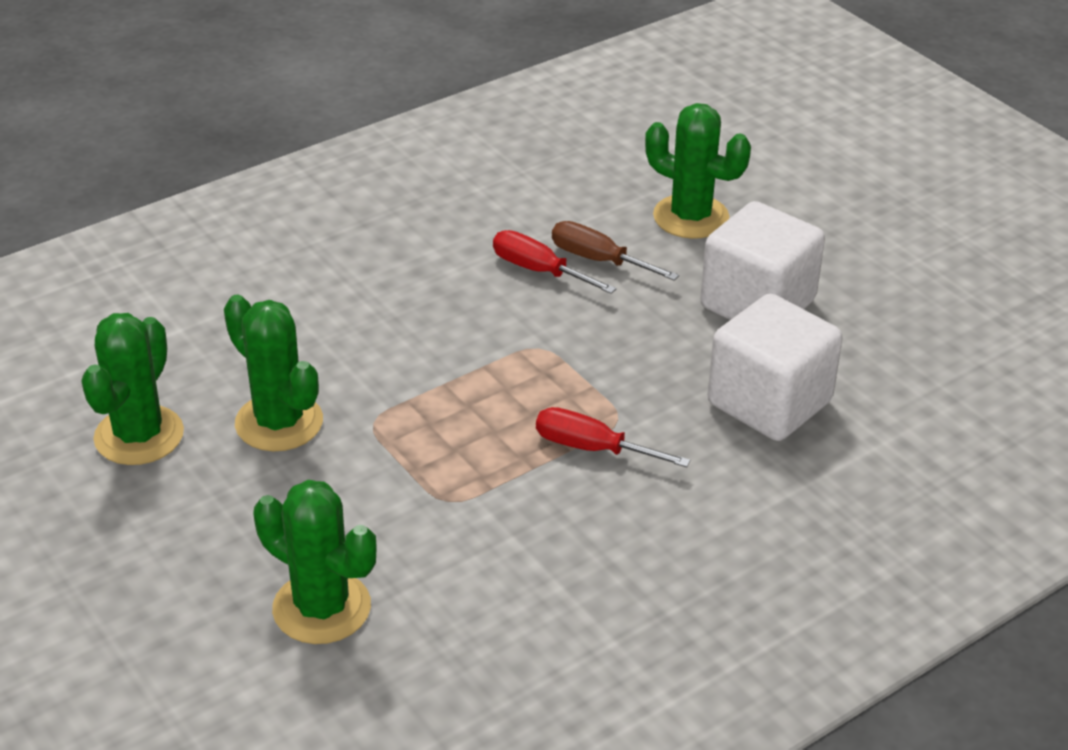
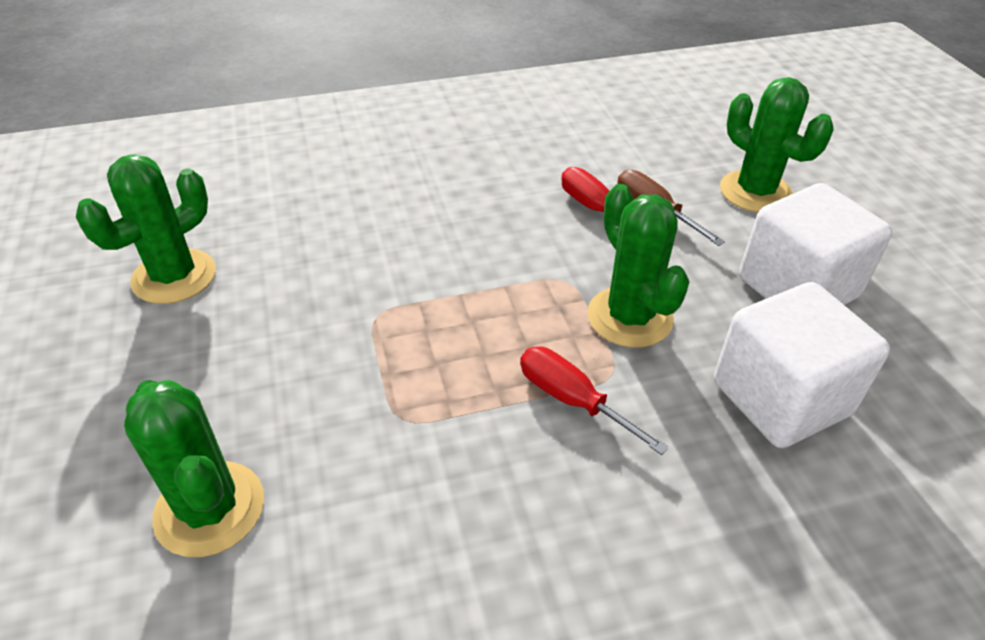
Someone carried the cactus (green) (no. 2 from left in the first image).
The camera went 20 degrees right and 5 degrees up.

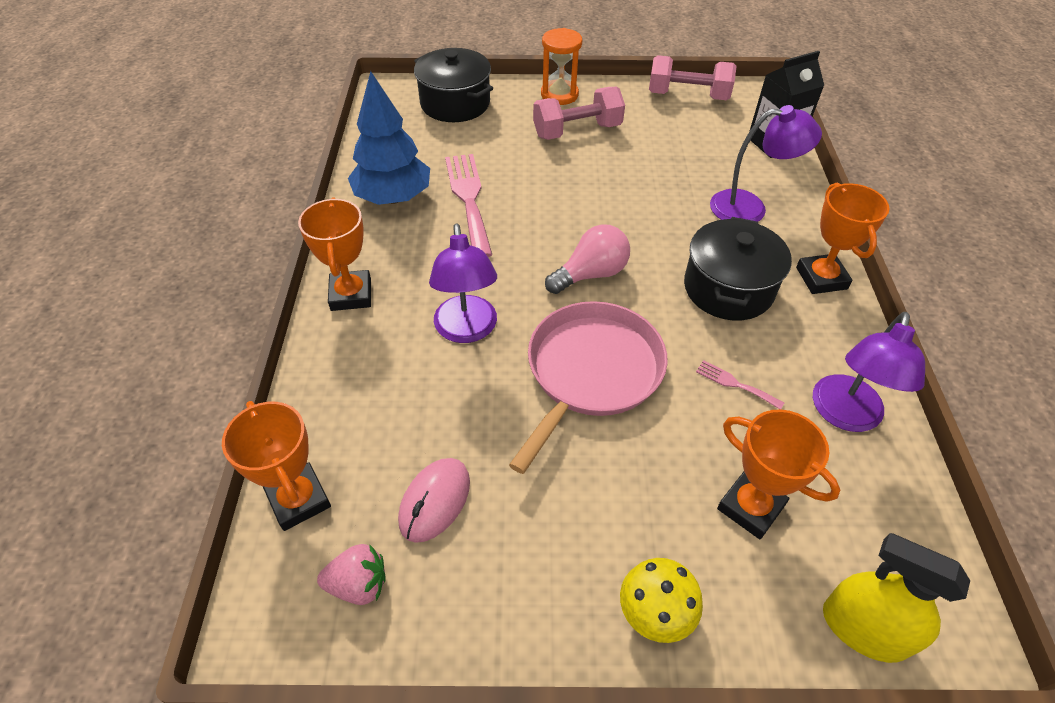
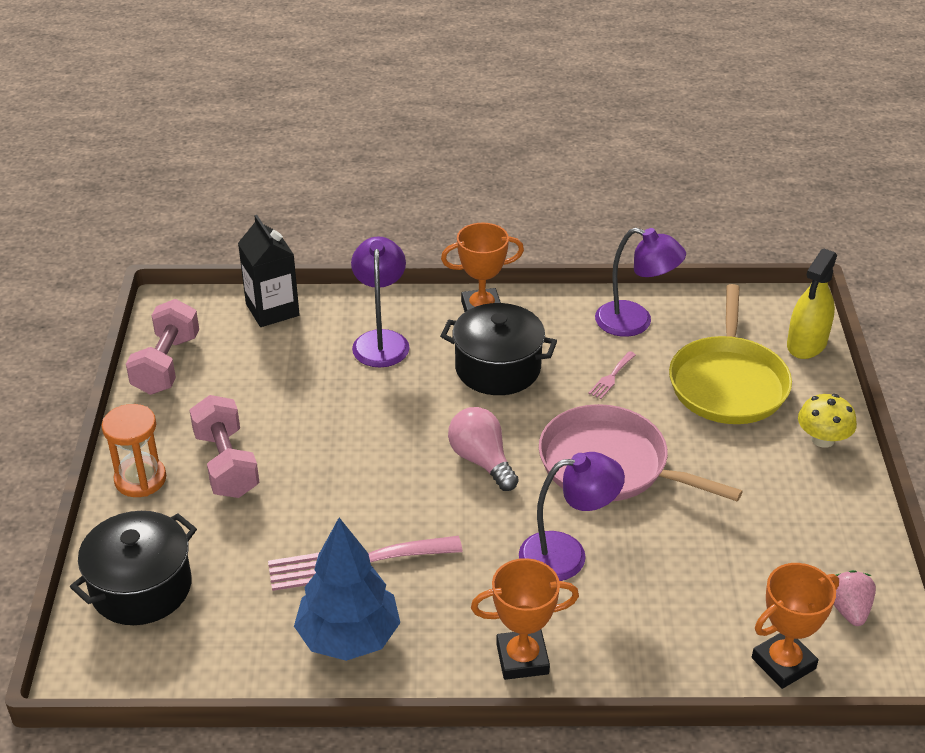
Someone took away the mouse (rosy).
Someone swapped the trophy (orange-coloured) (no. 3 from left) for the frying pan (bright yellow).
The camera went 90 degrees left and 10 degrees down.

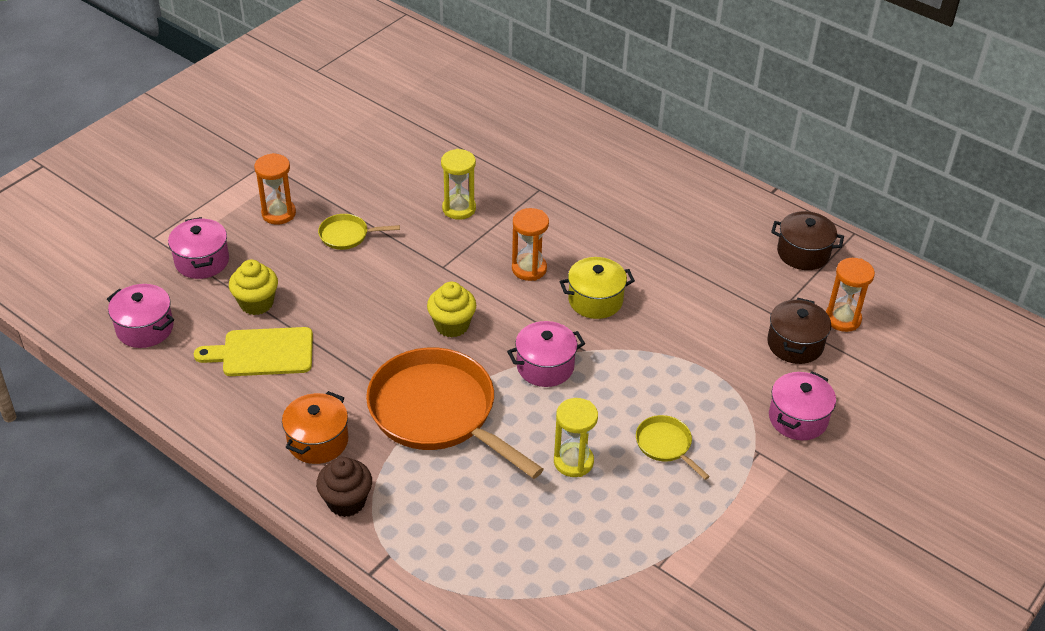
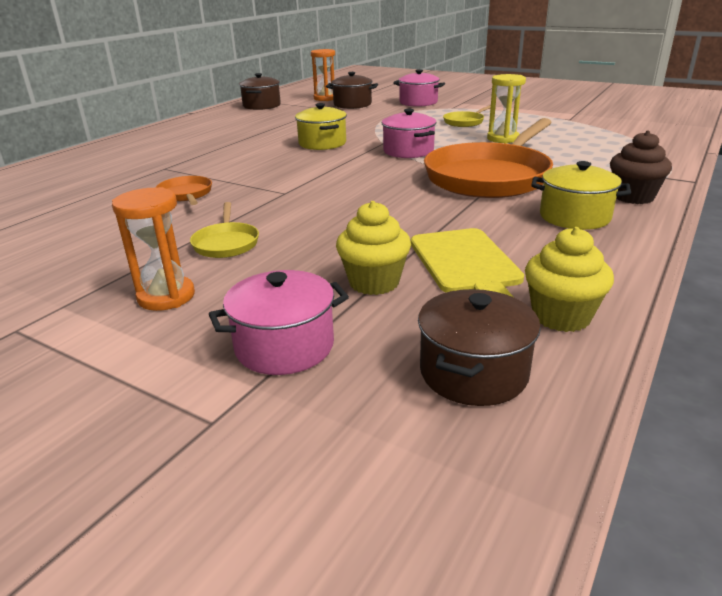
Someone took away the hourglass (orange-coloured) (no. 2 from left).
Someone carried the muffin (bright yellow) (no. 2 from left).
Someone swapped the hourglass (bright yellow) (no. 1 from left) for the frying pan (orange-coloured) (no. 1 from left).
Someone repainted the stockpot (rosy) (no. 1 from left), which became the stockpot (russet) (no. 3 from left).
Someone repainted the stockpot (orange-coloured), which became the stockpot (bright yellow) (no. 2 from left).
The camera went 95 degrees left and 15 degrees down.

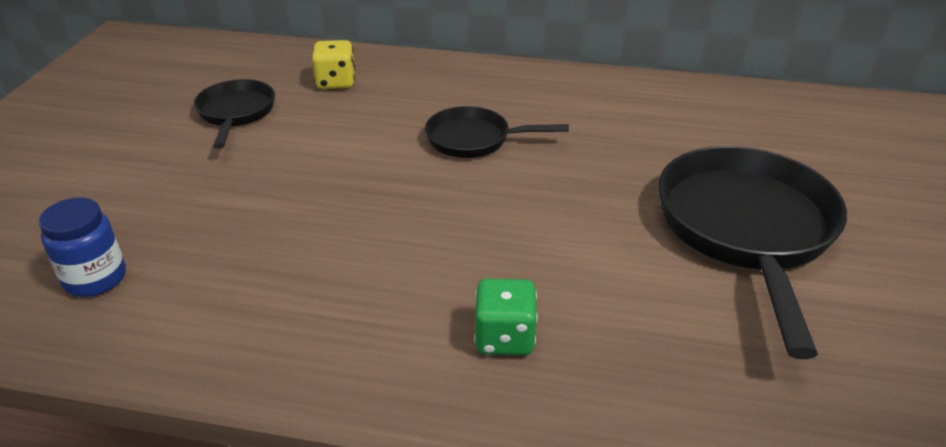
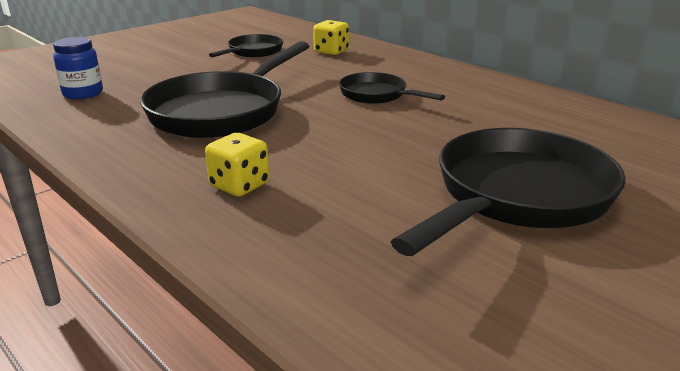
Someone put down the frying pan (ebony) (no. 1 from left).
Someone repainted the die (green), which became the die (bright yellow) (no. 1 from left).
The camera went 35 degrees right and 10 degrees down.

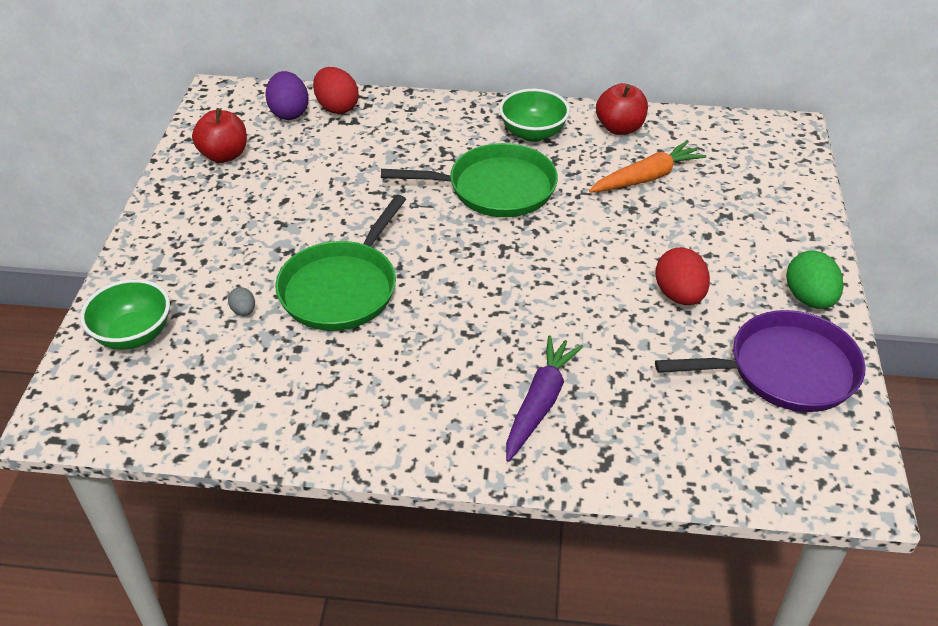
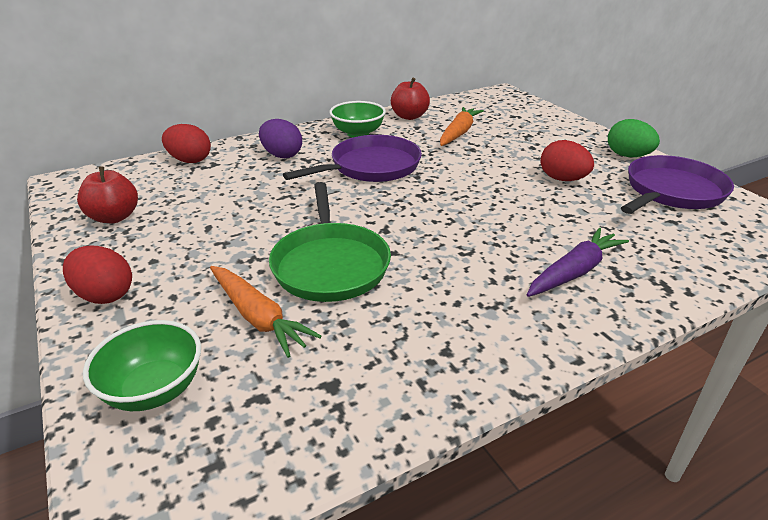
Someone put down the toy egg (red) (no. 1 from left).
Someone carried the toy egg (purple).
Someone swapped the toy egg (gray) for the toy carrot (orange-coloured) (no. 1 from left).
Someone repainted the frying pan (green) (no. 2 from left), which became the frying pan (purple) (no. 1 from left).
Someone rotated the toy carrot (purple) by 60 degrees clockwise.
The camera went 35 degrees left and 10 degrees down.

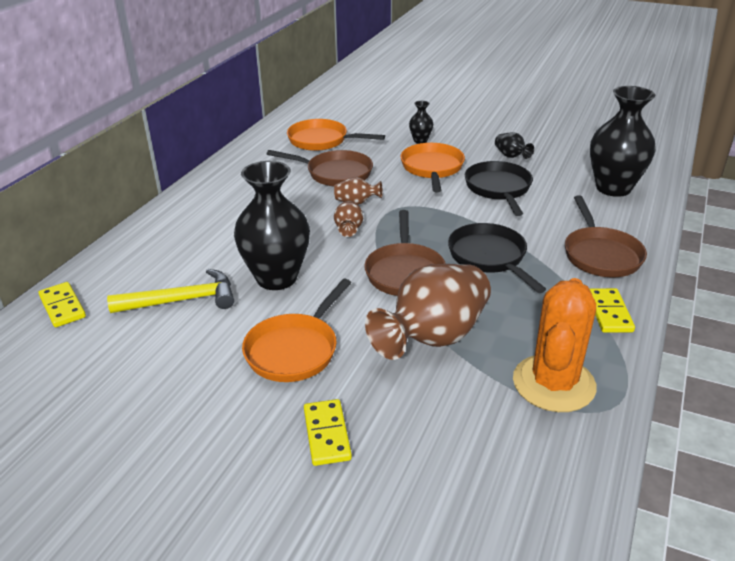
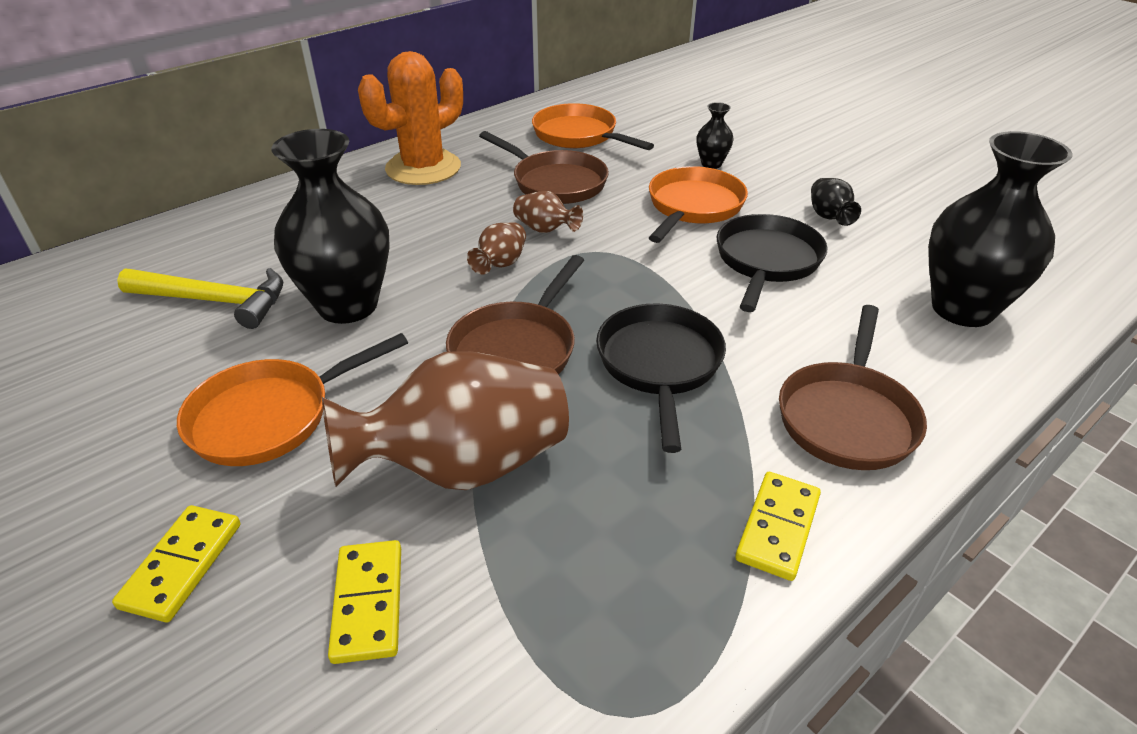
Someone carried the domino tile (bright yellow) (no. 1 from left in the first image).
Someone carried the cactus (orange-coloured).
The camera went 25 degrees right and 5 degrees up.

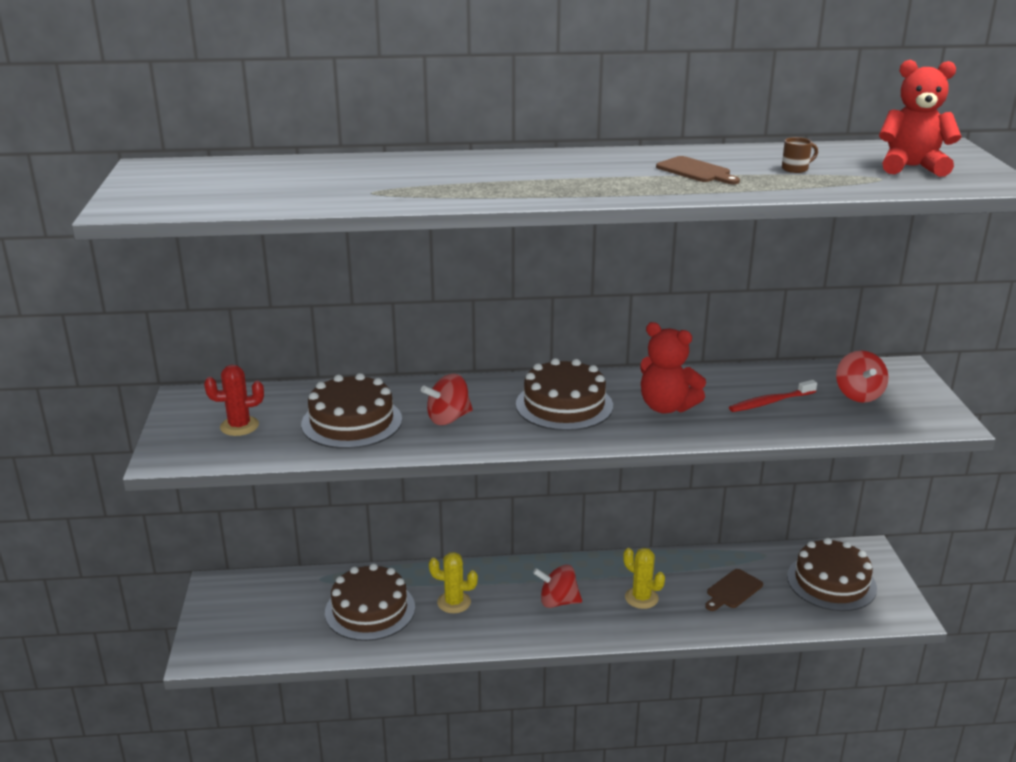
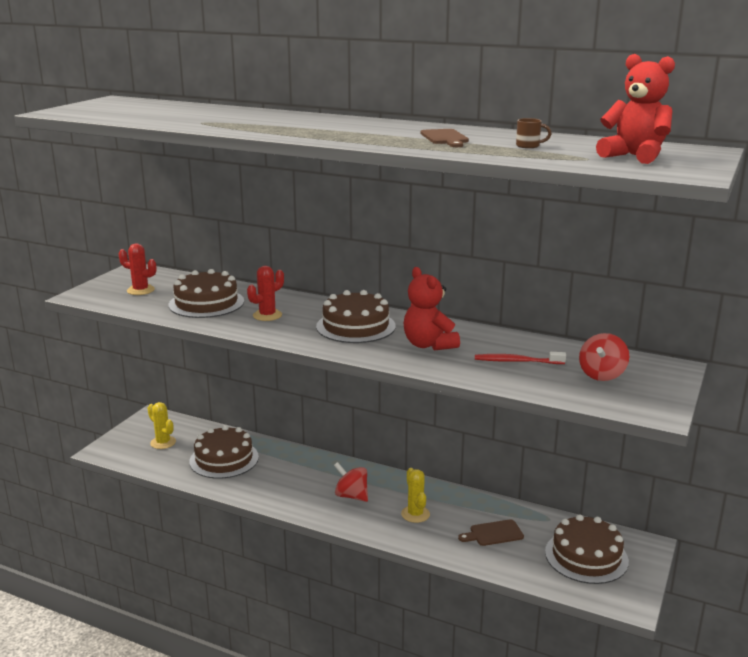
Someone carried the cactus (bright yellow) (no. 1 from left).
Someone swapped the whirligig (red) (no. 1 from left) for the cactus (red) (no. 2 from left).
The camera went 30 degrees right and 5 degrees down.

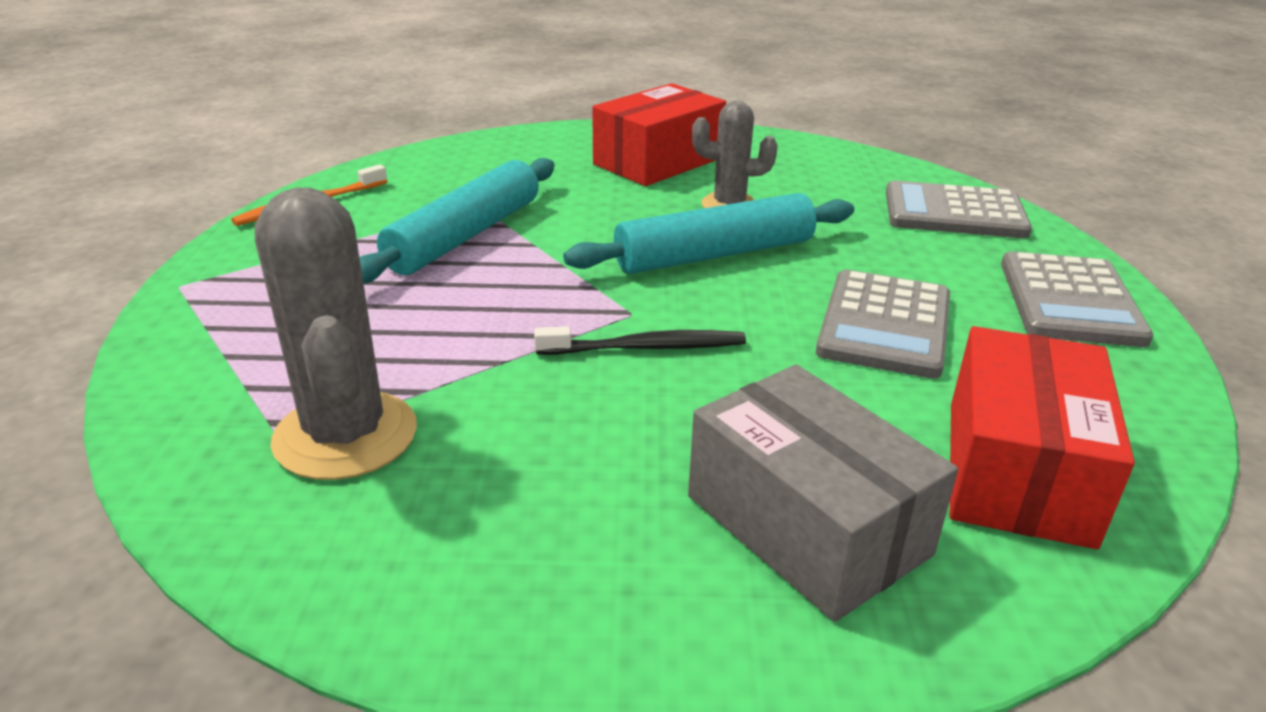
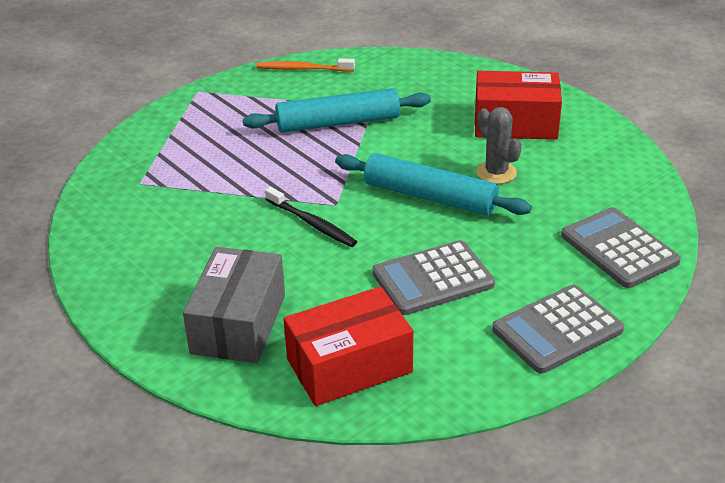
Someone took away the cactus (gray) (no. 1 from left).
The camera went 50 degrees right and 5 degrees up.

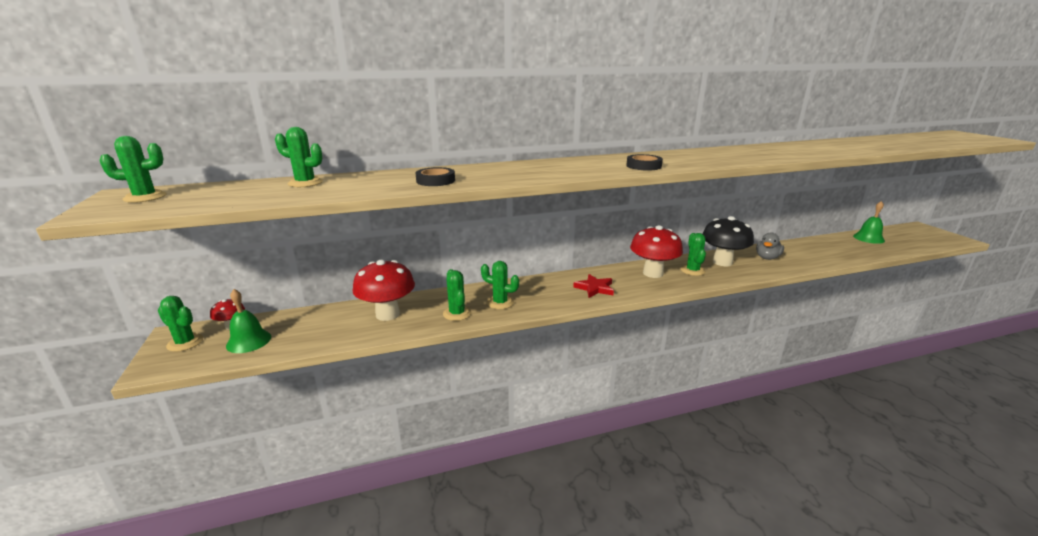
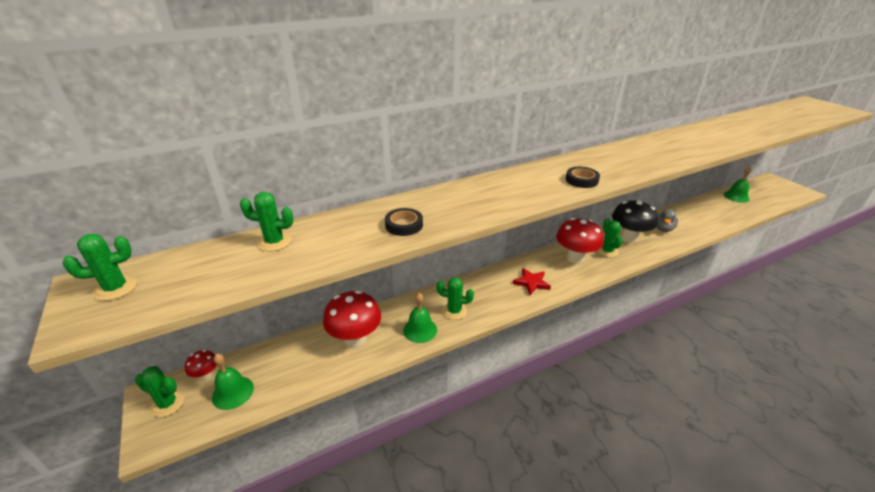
Someone swapped the cactus (green) (no. 4 from left) for the hand bell (green) (no. 2 from left).
The camera went 10 degrees left and 10 degrees up.

